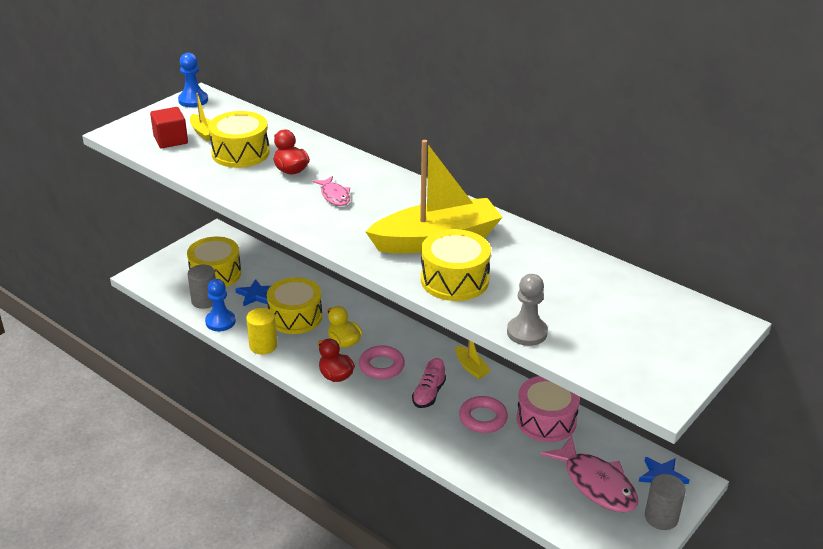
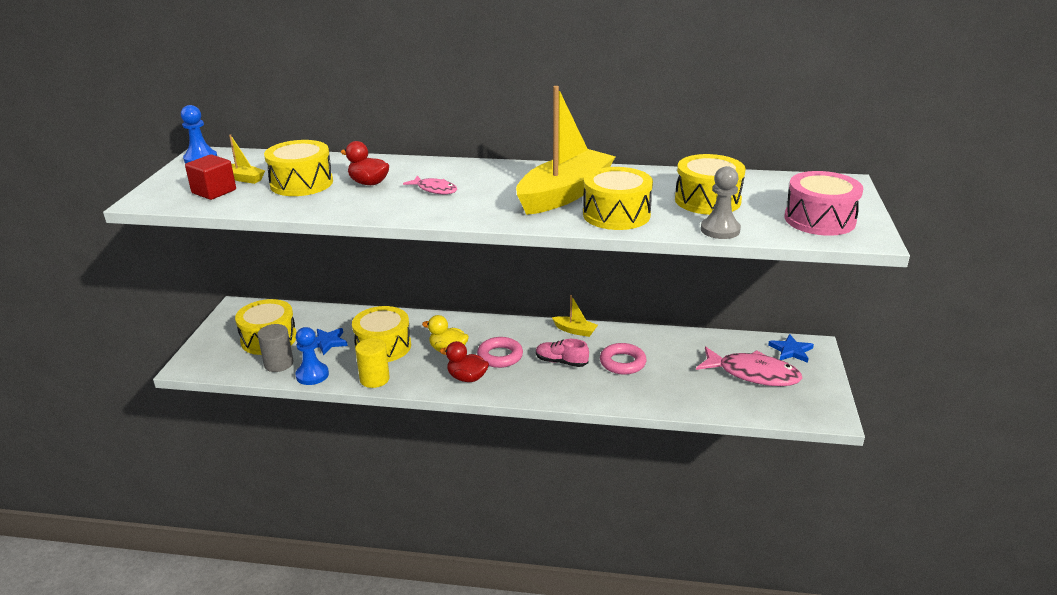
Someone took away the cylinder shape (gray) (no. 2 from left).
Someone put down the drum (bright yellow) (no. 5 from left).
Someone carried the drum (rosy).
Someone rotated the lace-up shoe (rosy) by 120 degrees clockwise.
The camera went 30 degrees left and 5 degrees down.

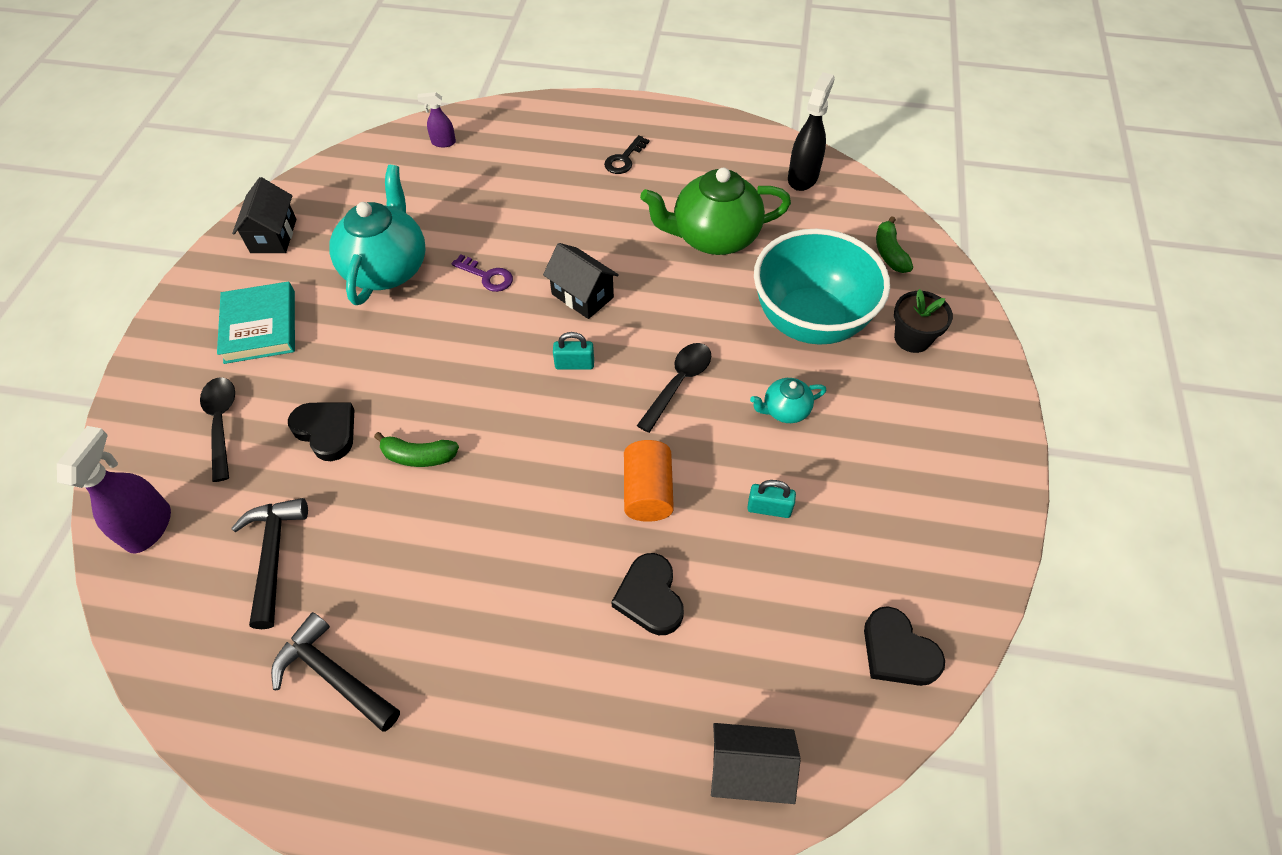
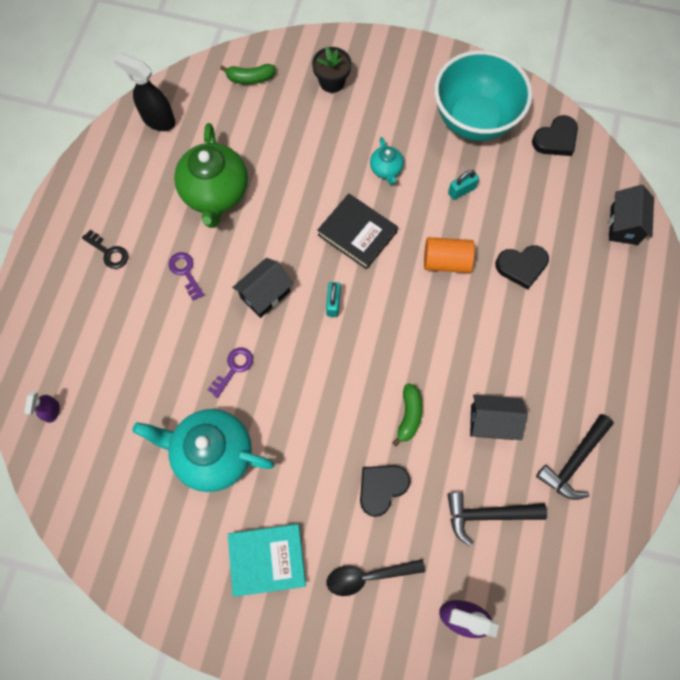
Someone put down the latchkey (purple) (no. 1 from left).
Someone carried the toy house (ebony) (no. 1 from left in the first image).
Someone carried the serving bowl (turquoise).
Someone swapped the tablespoon (ebony) (no. 2 from left) for the hardcover (ebony).
Someone rotated the small lock (turquoise) (no. 2 from left) by 45 degrees clockwise.
The camera went 85 degrees left and 15 degrees up.

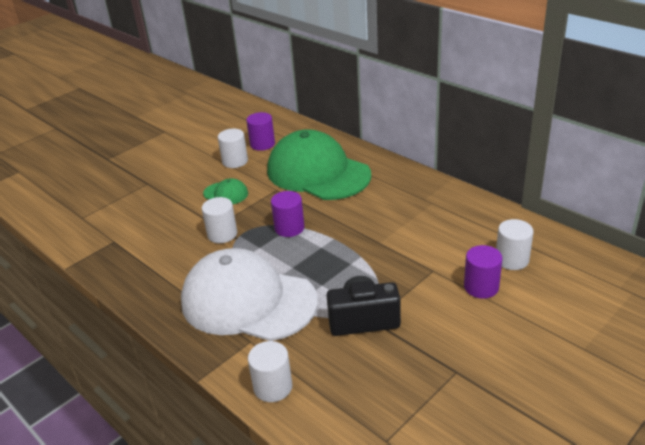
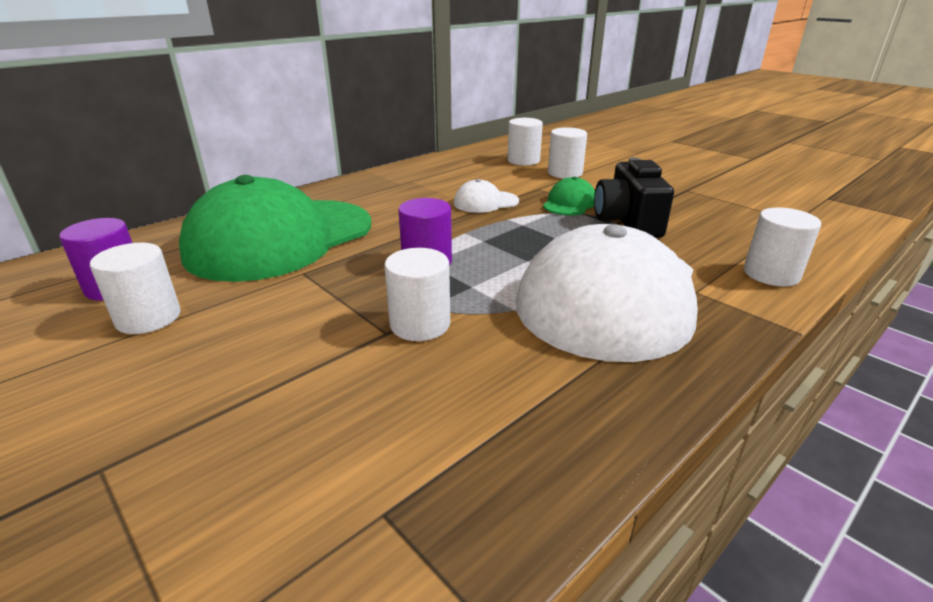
Someone put down the baseball cap (snow-white) (no. 1 from left).
Someone carried the baseball cap (green) (no. 1 from left in the first image).
Someone repainted the cylinder shape (purple) (no. 3 from left), which became the cylinder shape (snow-white) (no. 4 from left).
The camera went 90 degrees left and 5 degrees down.

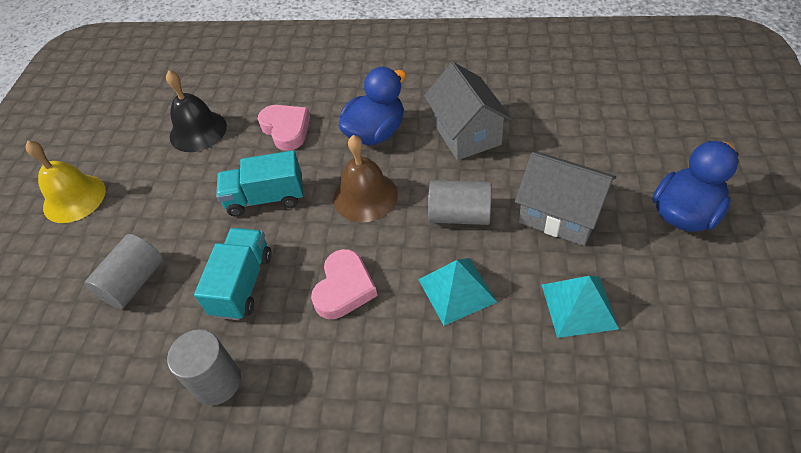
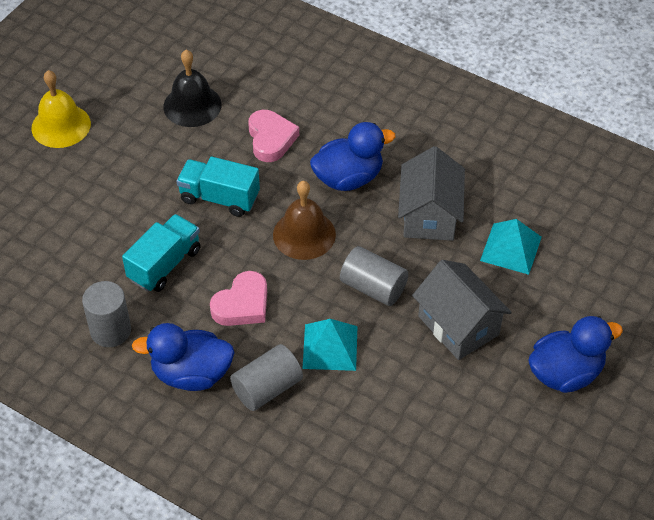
Someone put down the duck (royal blue) (no. 1 from left).
Someone carried the cylinder shape (gray) (no. 1 from left in the first image).
Someone carried the pyramid shape (turquoise) (no. 2 from left).
The camera went 20 degrees right and 0 degrees up.

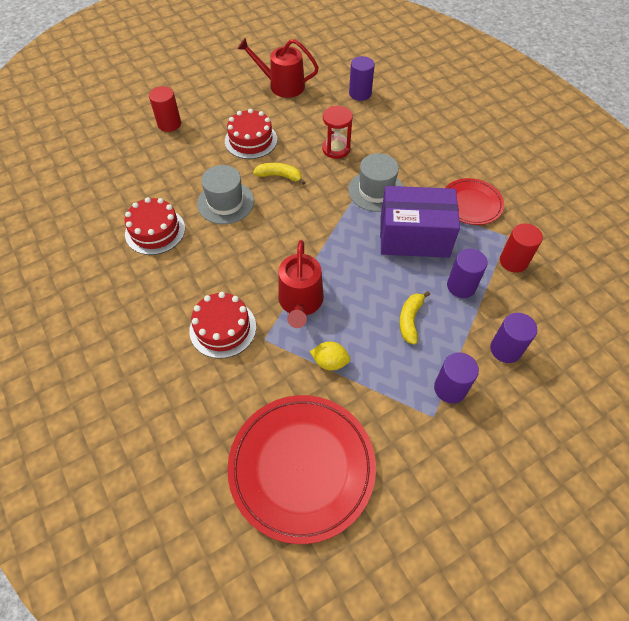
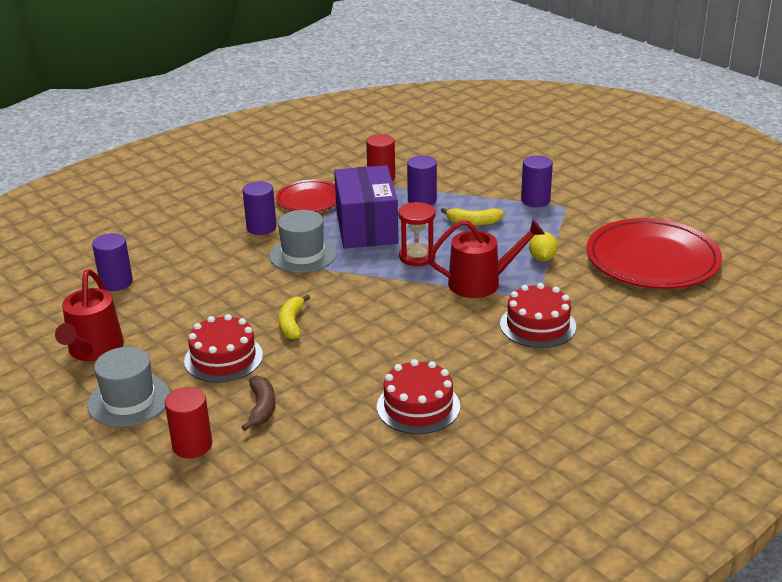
Someone put down the toy banana (russet).
Someone carried the top hat (gray) (no. 1 from left).
Someone carried the hourglass (red).
Someone carried the cylinder shape (purple) (no. 4 from left in the first image).
The camera went 100 degrees left and 25 degrees down.

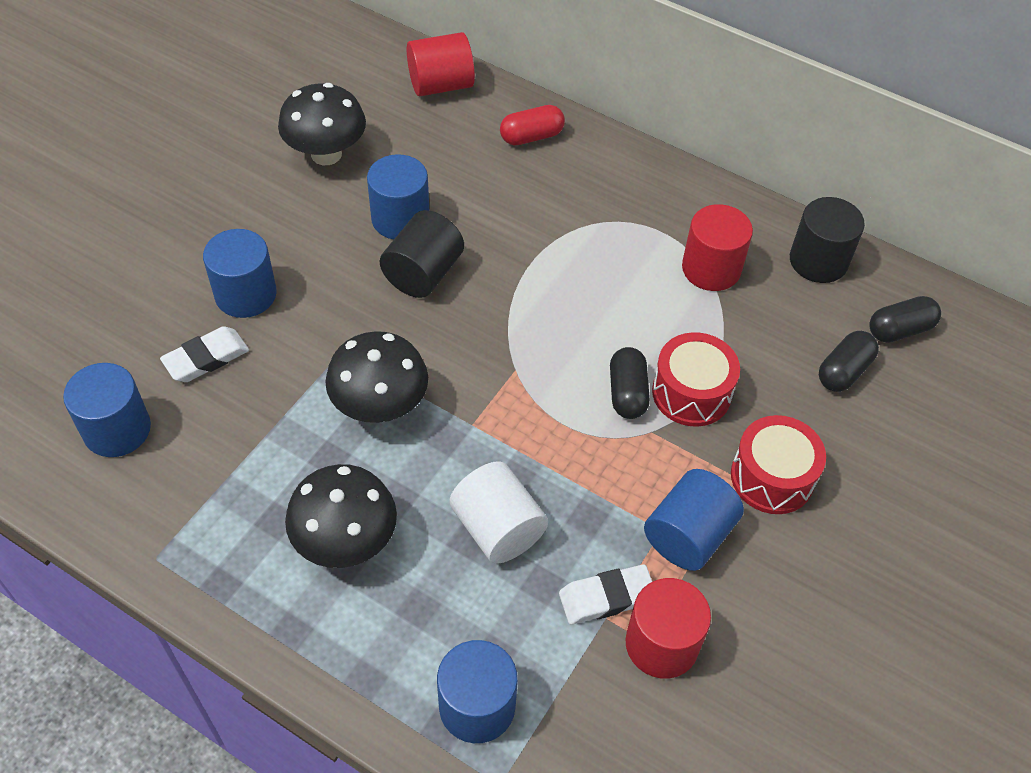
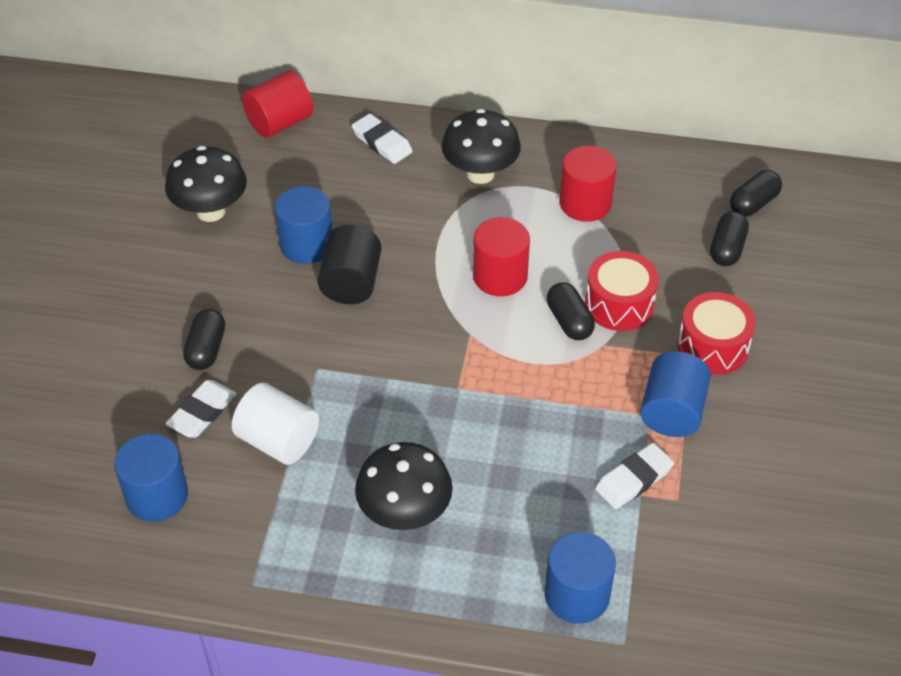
Someone took away the cylinder shape (ebony) (no. 2 from left).
Someone carried the fungus (ebony) (no. 3 from left).
Someone carried the cylinder shape (snow-white).
Someone carried the cylinder shape (red) (no. 2 from left).
Someone swapped the cylinder shape (royal blue) (no. 2 from left) for the pill (ebony) (no. 1 from left).
Someone swapped the pill (red) for the gum eraser (snow-white) (no. 2 from left).
The camera went 20 degrees left and 5 degrees down.

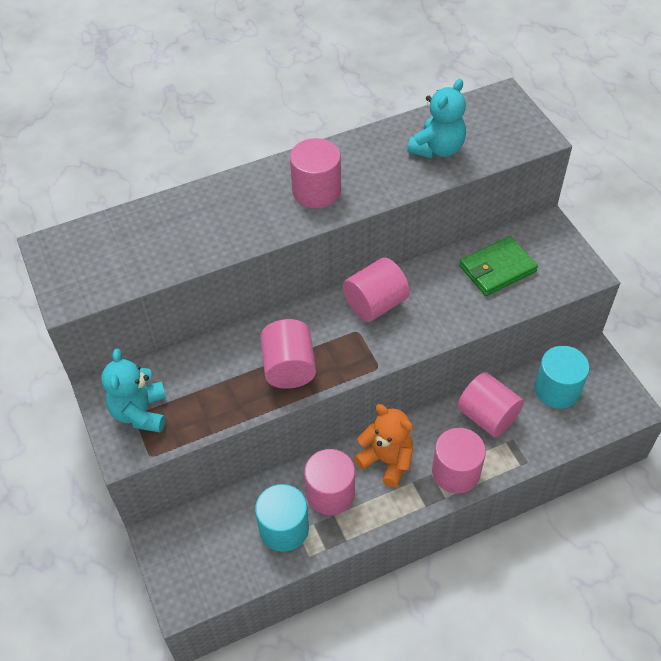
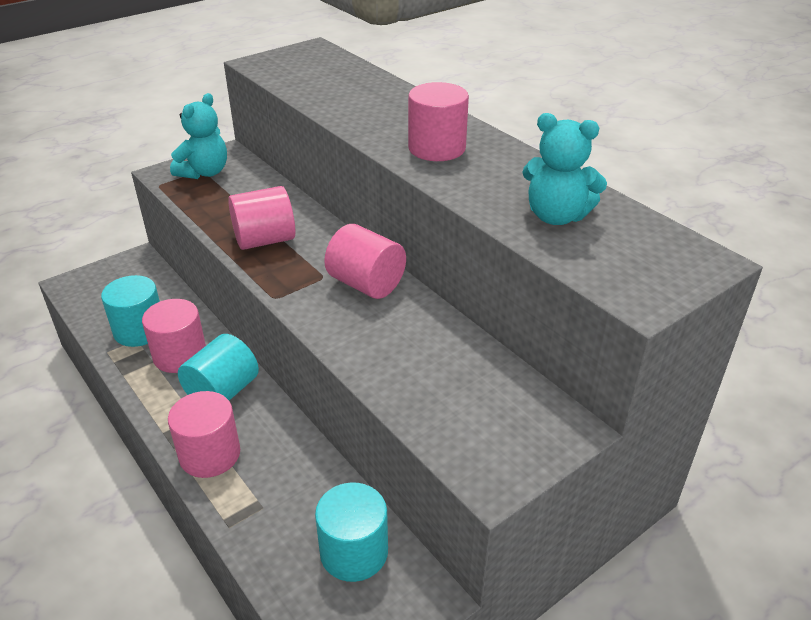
Someone took away the cylinder shape (rosy) (no. 6 from left).
Someone took away the wallet (green).
Someone swapped the teddy (orange-coloured) for the cylinder shape (turquoise) (no. 2 from left).
Someone rotated the teddy (turquoise) (no. 1 from left) by 135 degrees clockwise.
The camera went 75 degrees right and 15 degrees down.

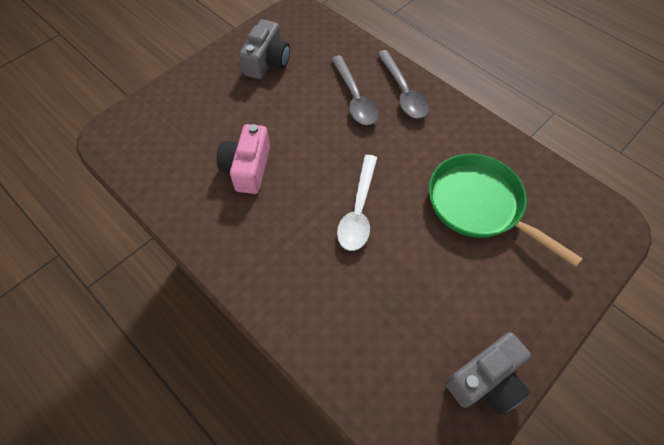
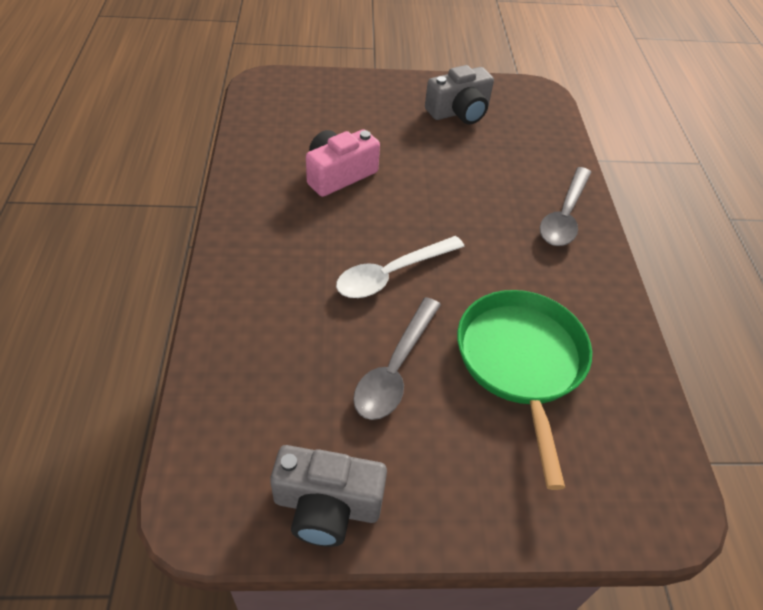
Someone carried the tablespoon (gray) (no. 1 from left).
The camera went 40 degrees right and 10 degrees down.

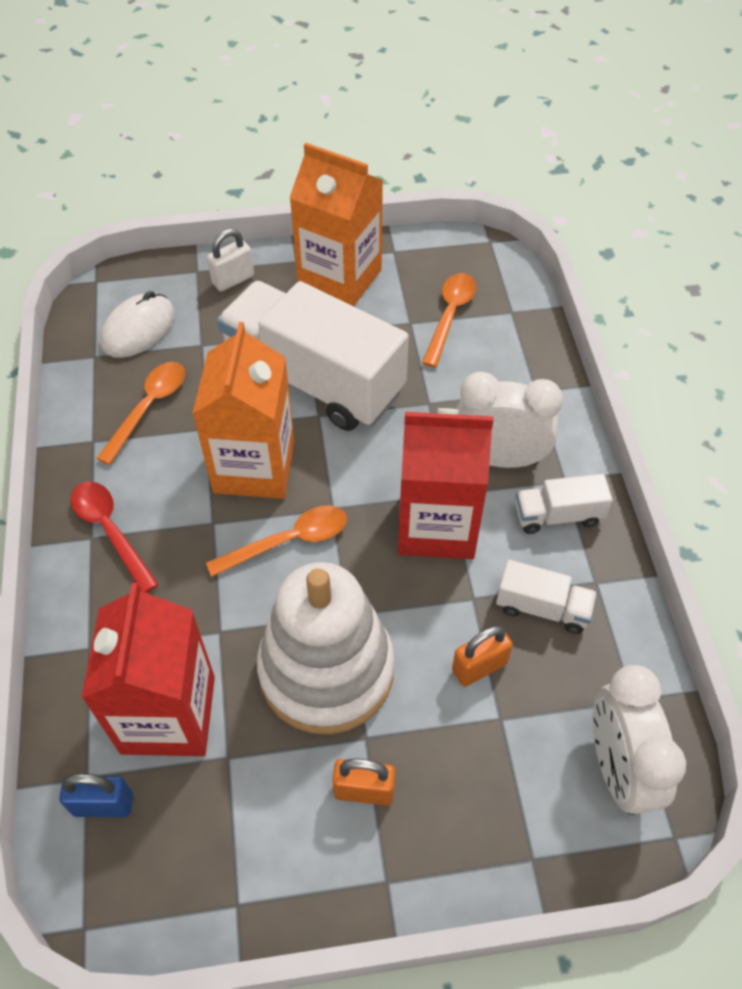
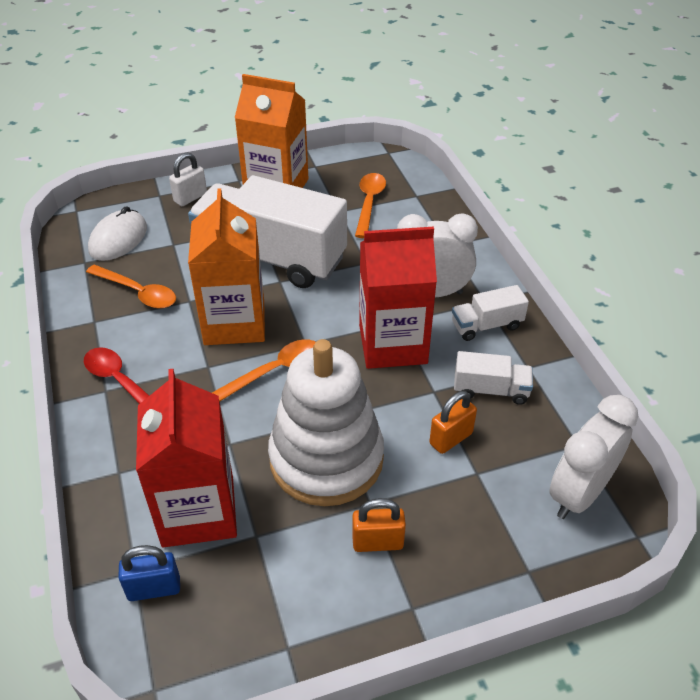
Someone rotated the tablespoon (orange-coloured) (no. 1 from left) by 105 degrees clockwise.
Someone rotated the clock (snow-white) (no. 2 from left) by 60 degrees clockwise.
The camera went 10 degrees left and 10 degrees down.

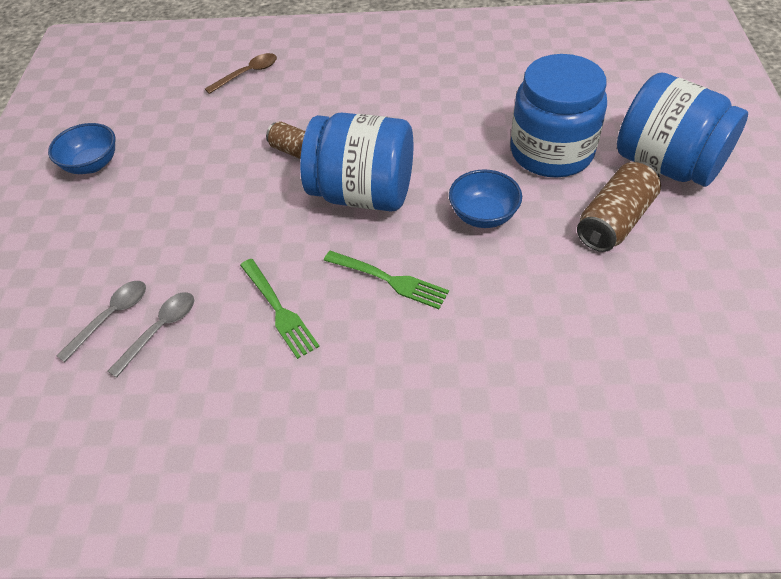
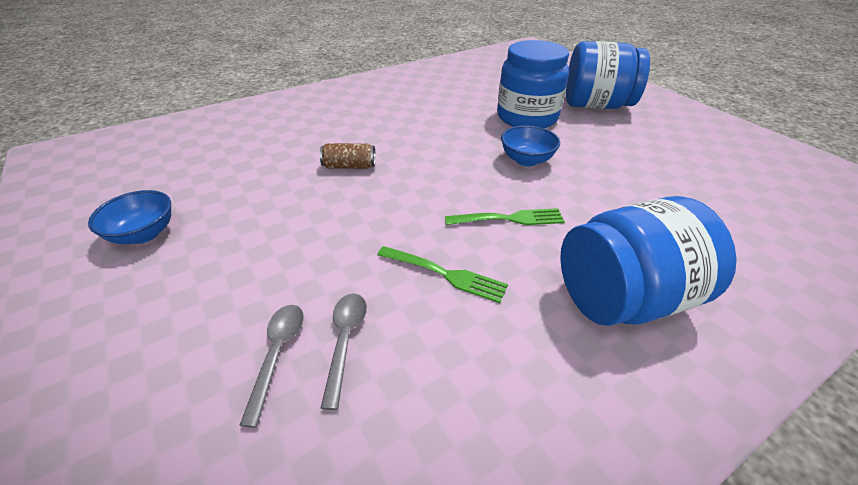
Someone took away the tablespoon (russet).
Someone took away the can (russet) (no. 2 from left).
Someone carried the jam jar (royal blue) (no. 1 from left in the first image).
The camera went 35 degrees left and 10 degrees down.

